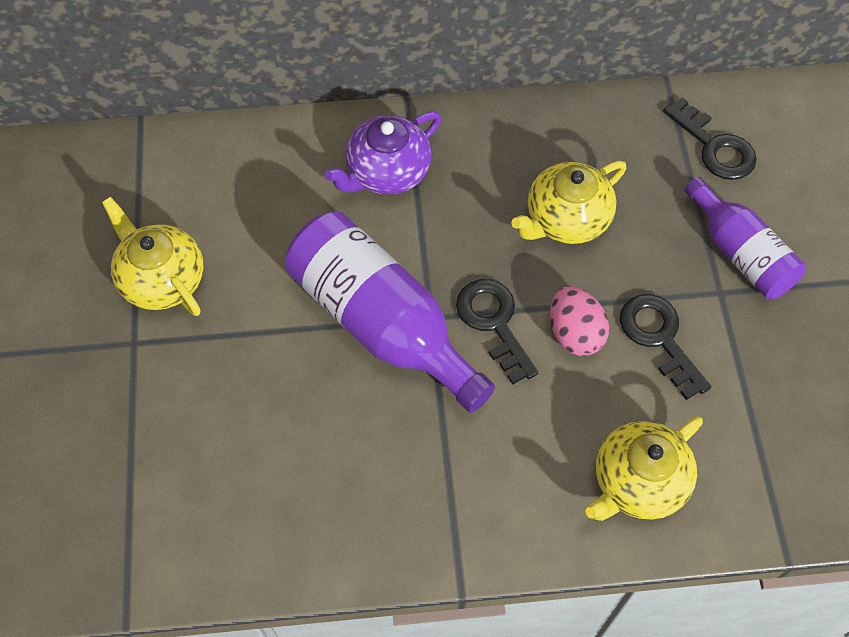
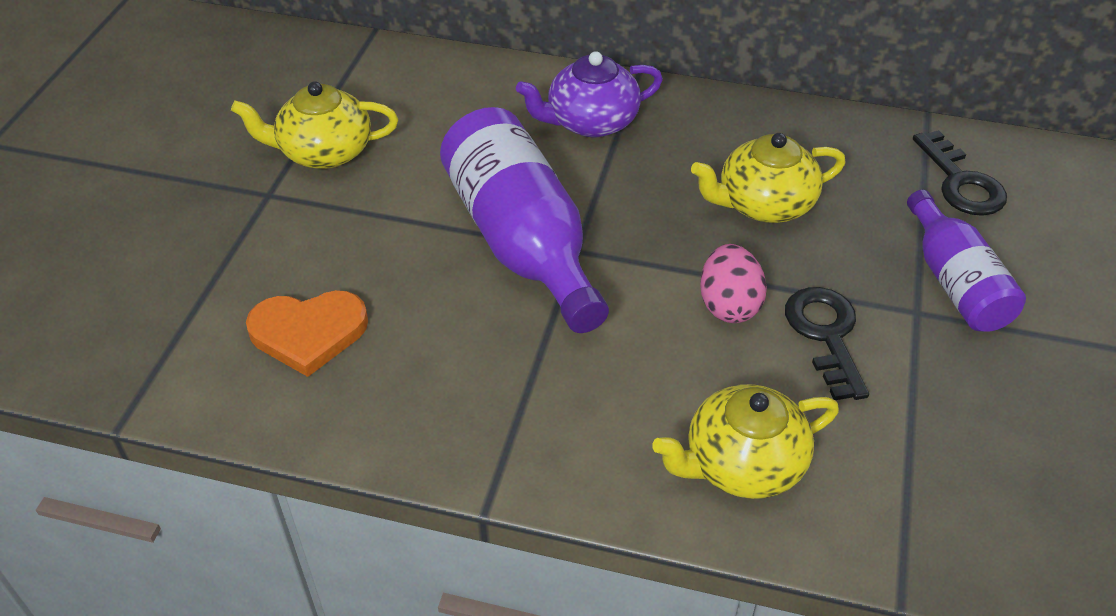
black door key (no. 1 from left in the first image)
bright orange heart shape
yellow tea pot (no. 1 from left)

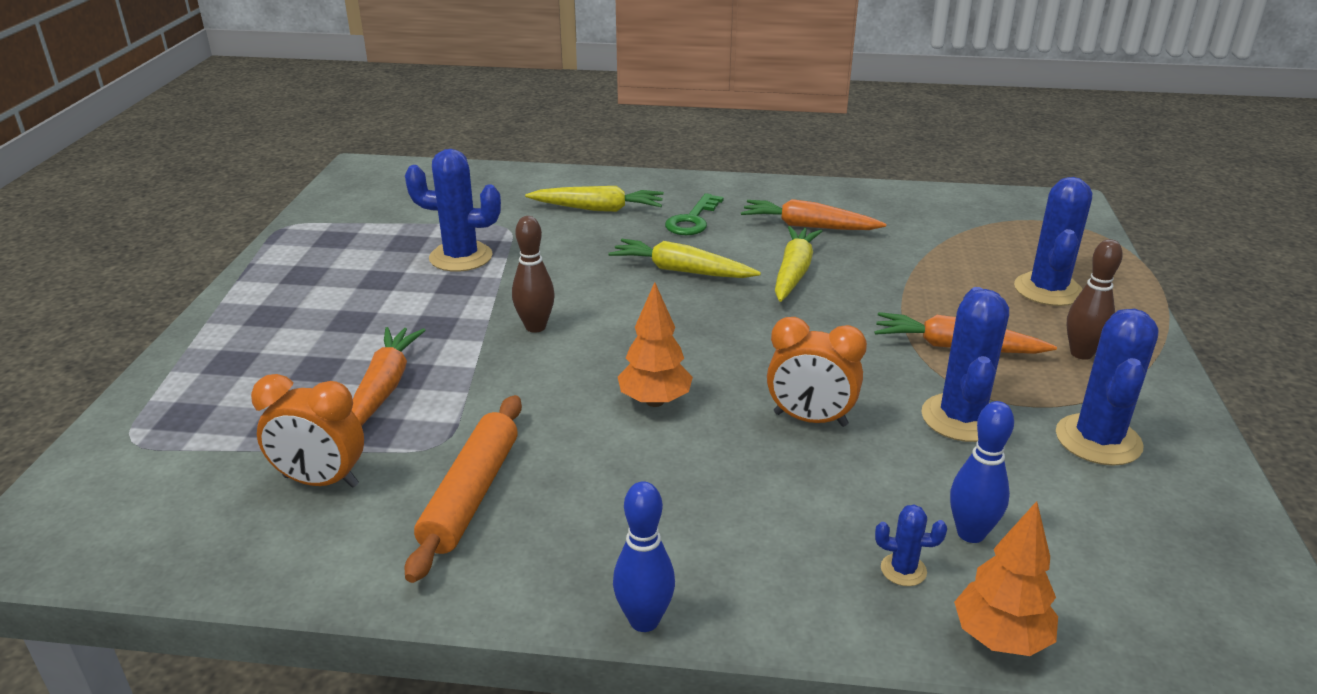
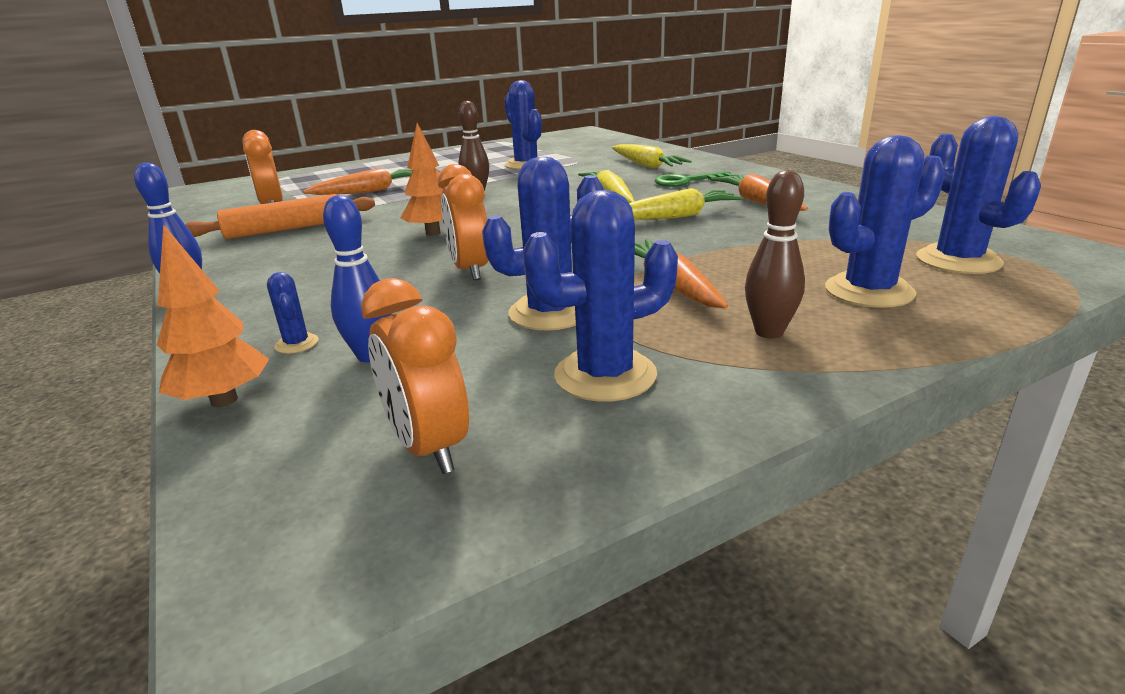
bright orange clock (no. 2 from left)
blue cactus (no. 6 from left)

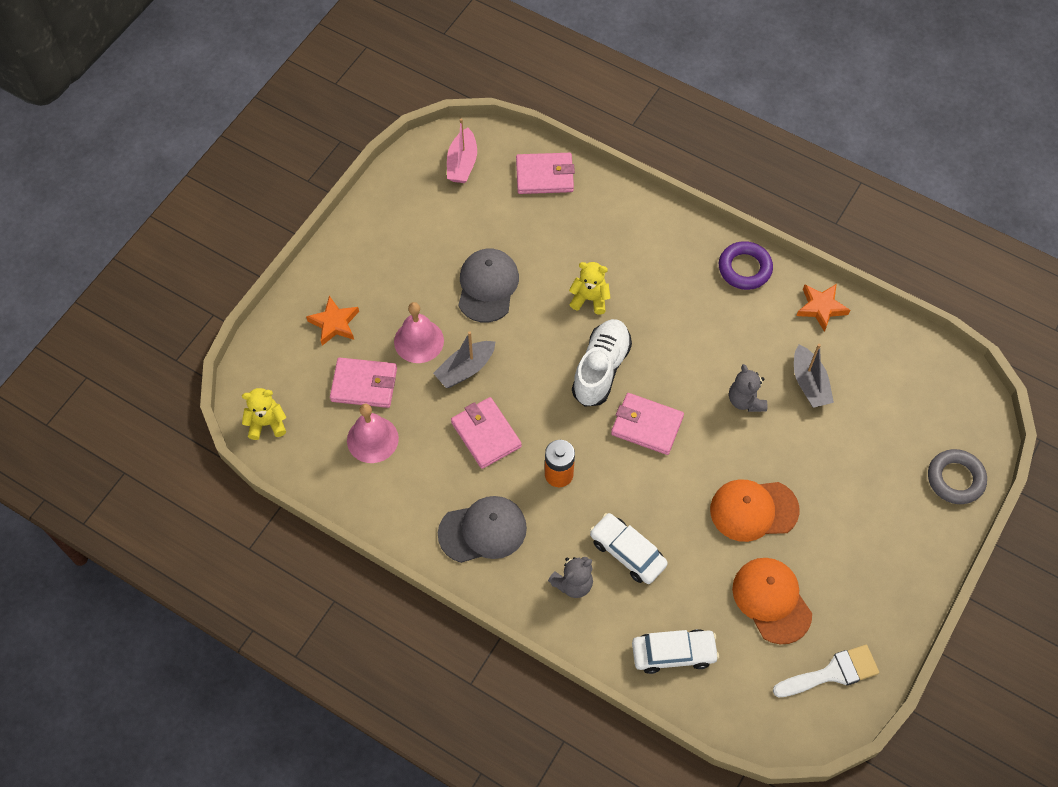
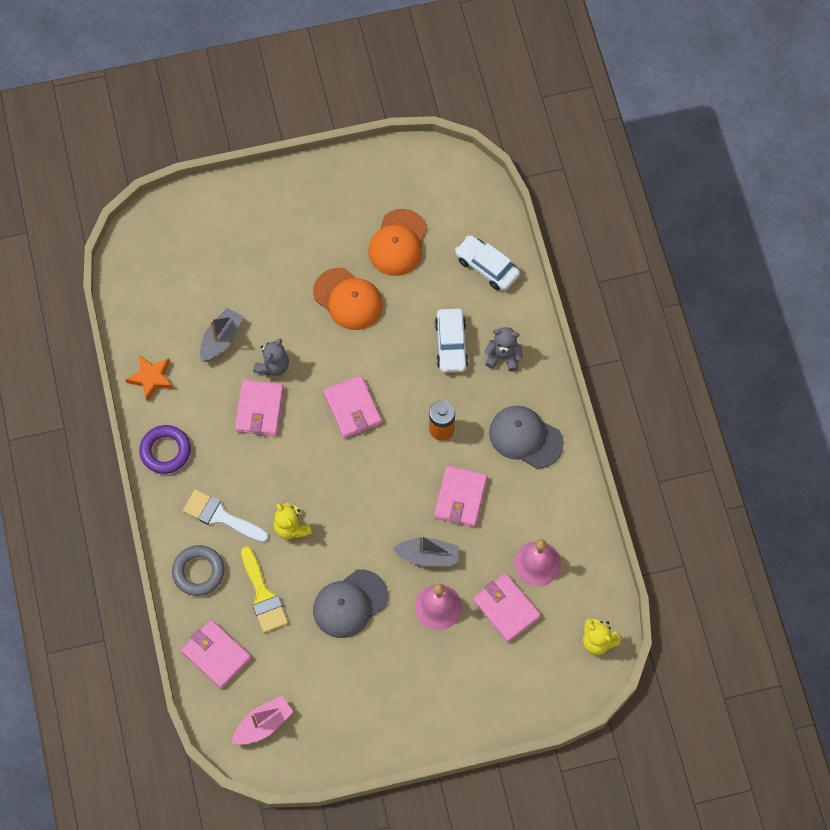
bright orange star (no. 1 from left in the first image)
pure white shoe
rose-pink card wallet (no. 2 from left)
yellow brush
pure white brush
gray ring

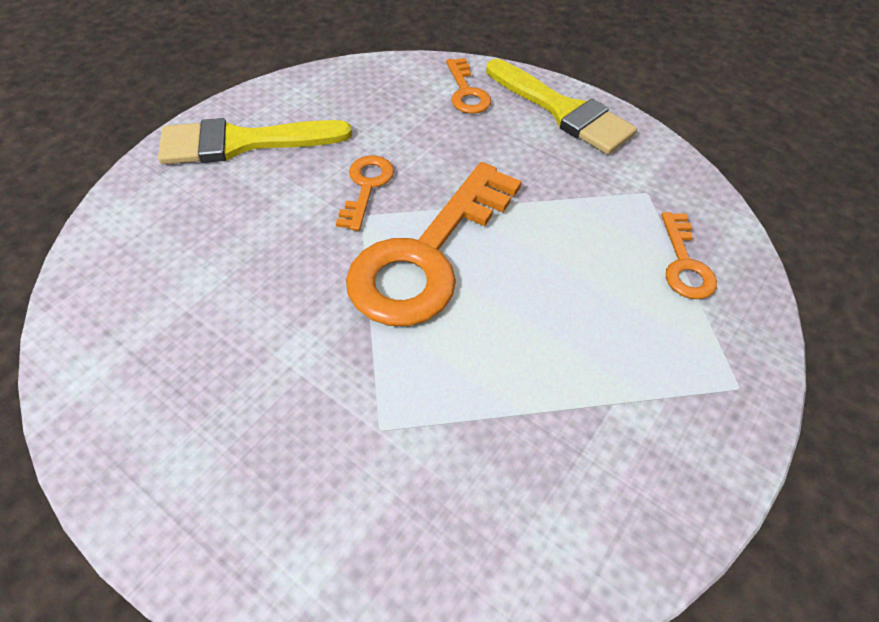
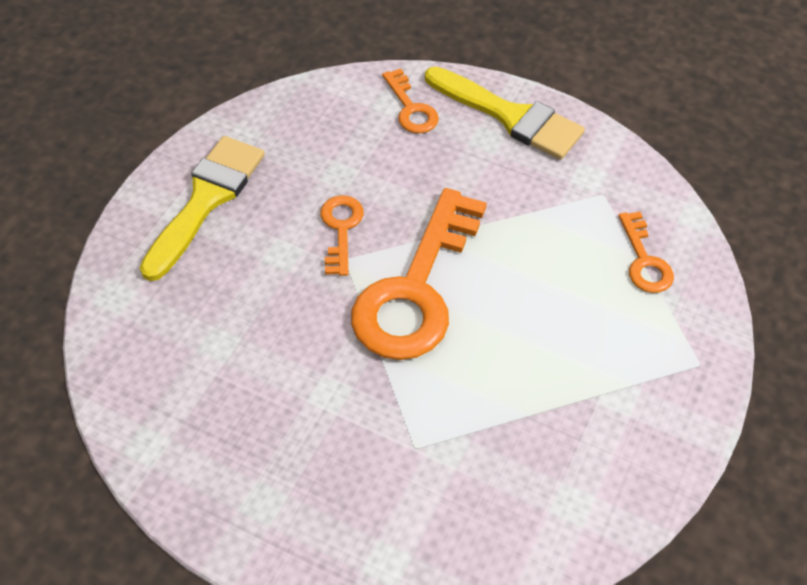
yellow brush (no. 1 from left)

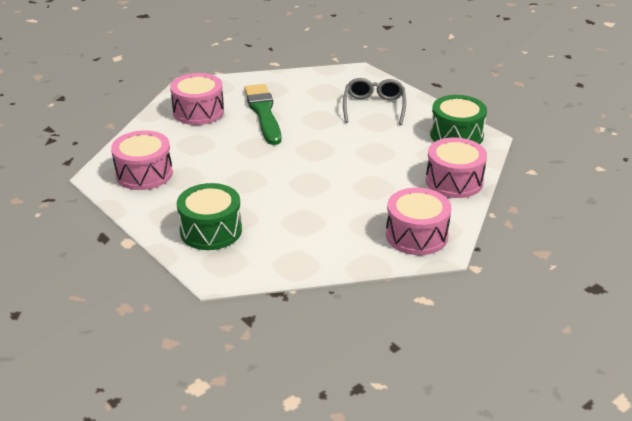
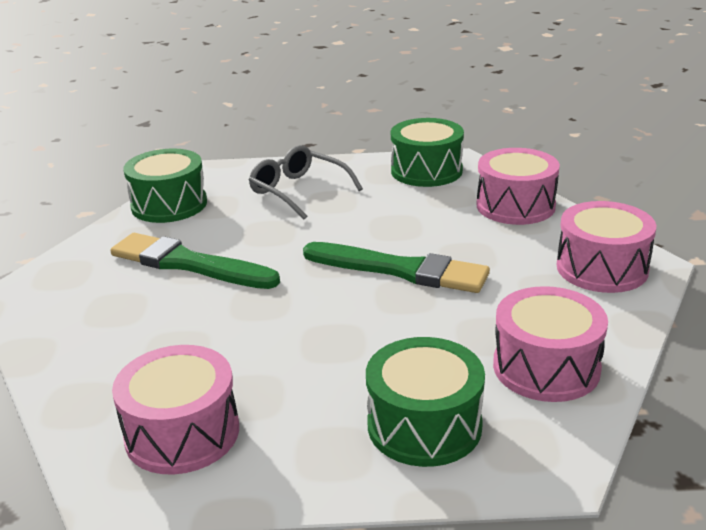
leaf-green toy drum (no. 1 from left)
leaf-green brush (no. 2 from left)
rose-pink toy drum (no. 3 from left)

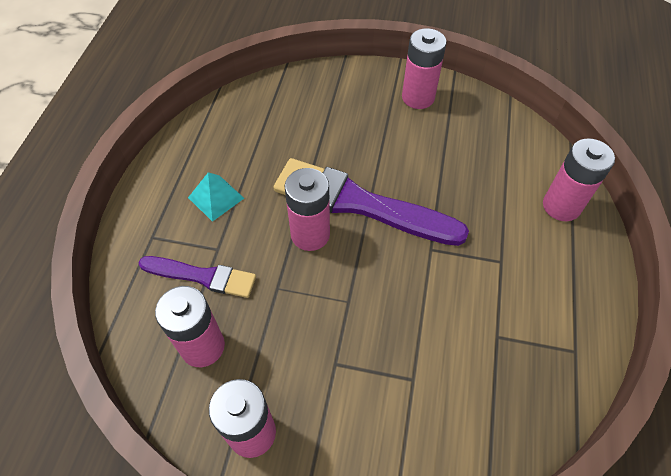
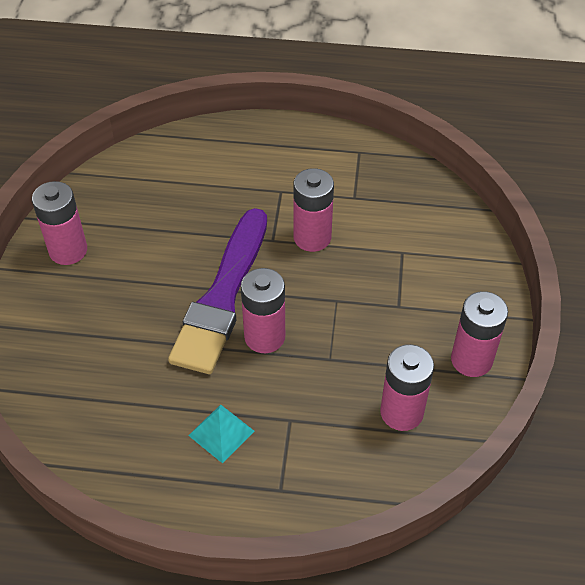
royal purple brush (no. 1 from left in the first image)
rose-pink power cell (no. 3 from left)

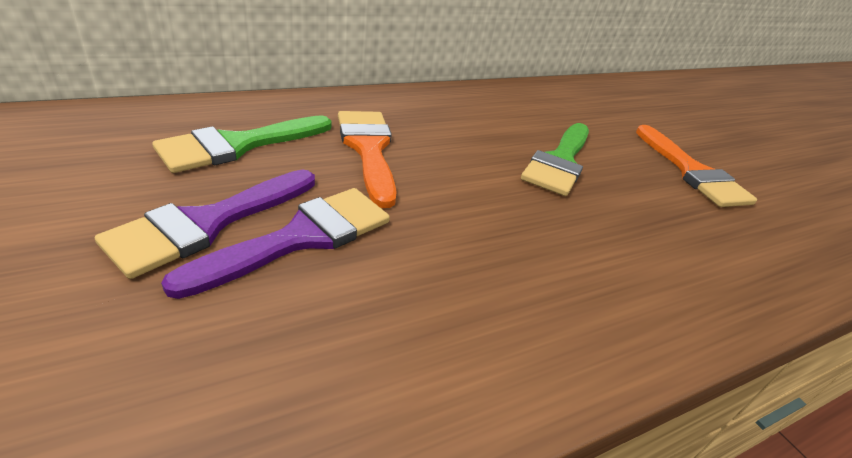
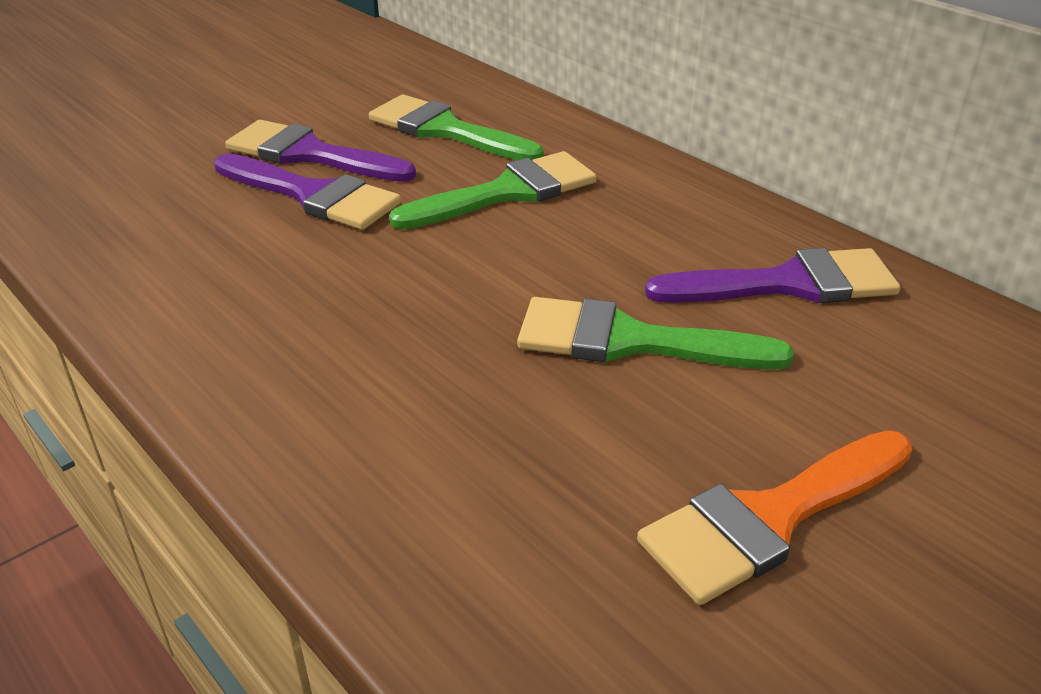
royal purple brush (no. 3 from left)
leaf-green brush (no. 2 from left)

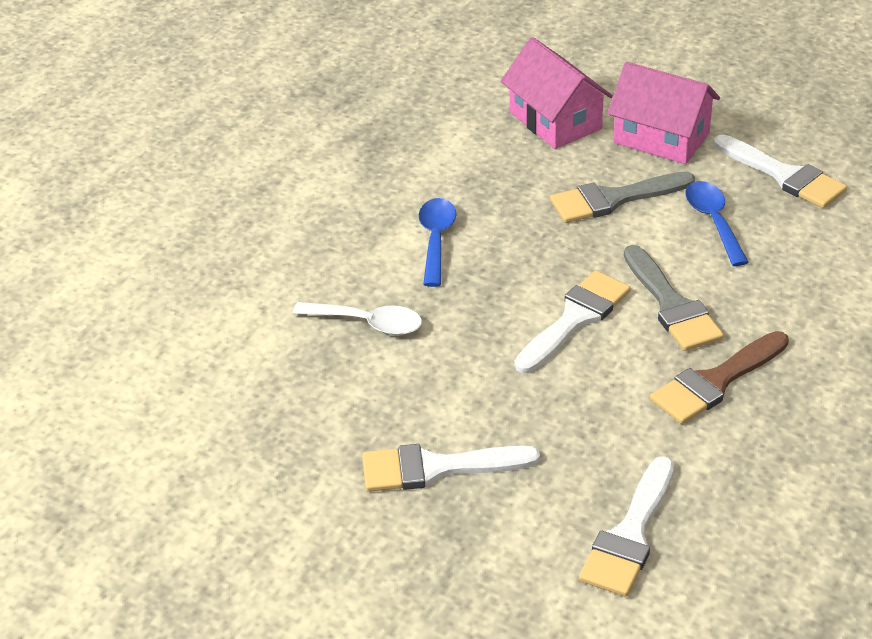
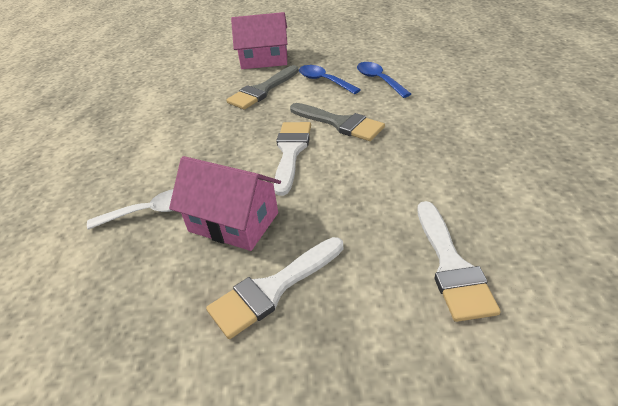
dark brown brush
pure white brush (no. 4 from left in the first image)
blue spoon (no. 2 from left)
rose-pink cottage (no. 1 from left)

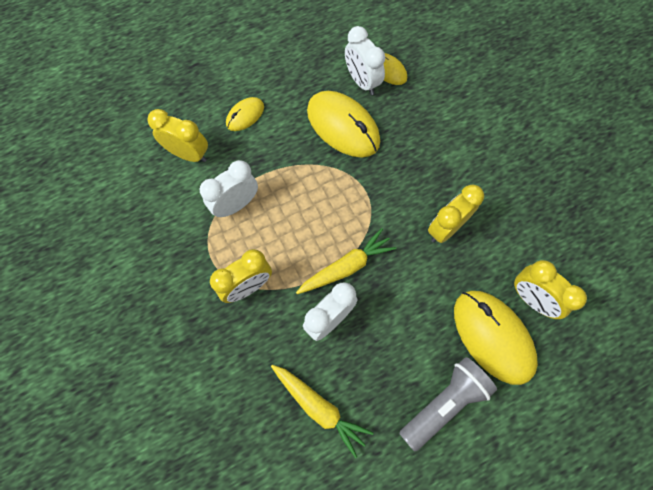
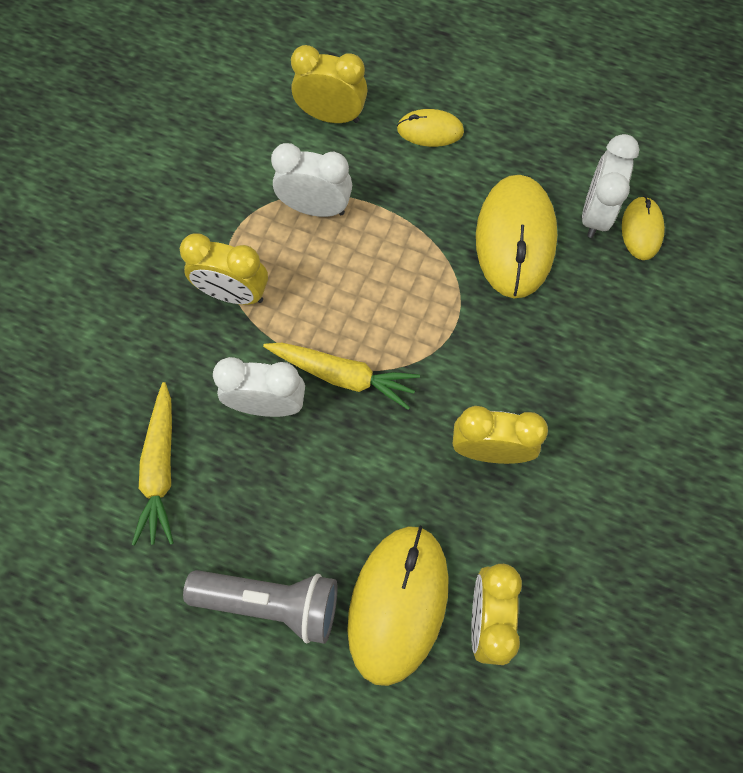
yellow clock (no. 2 from left)

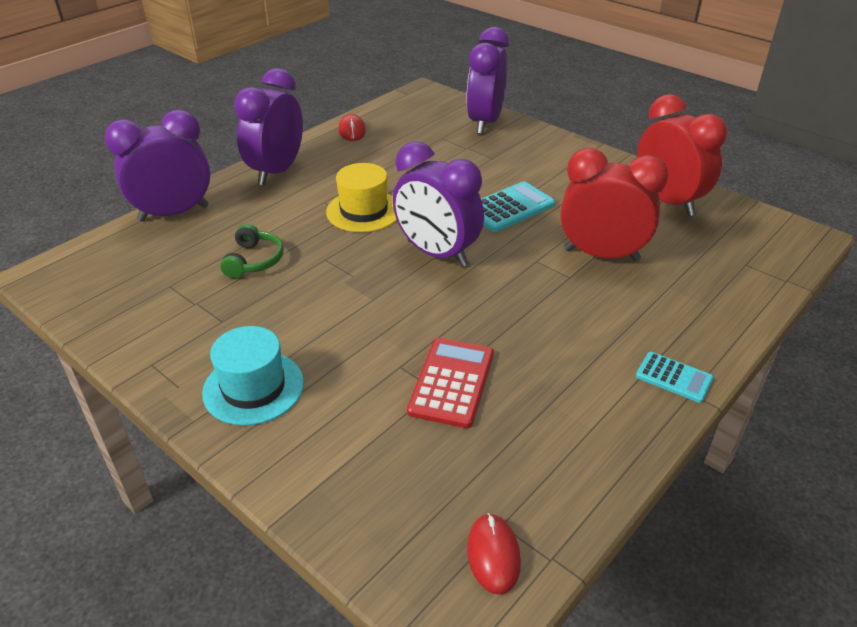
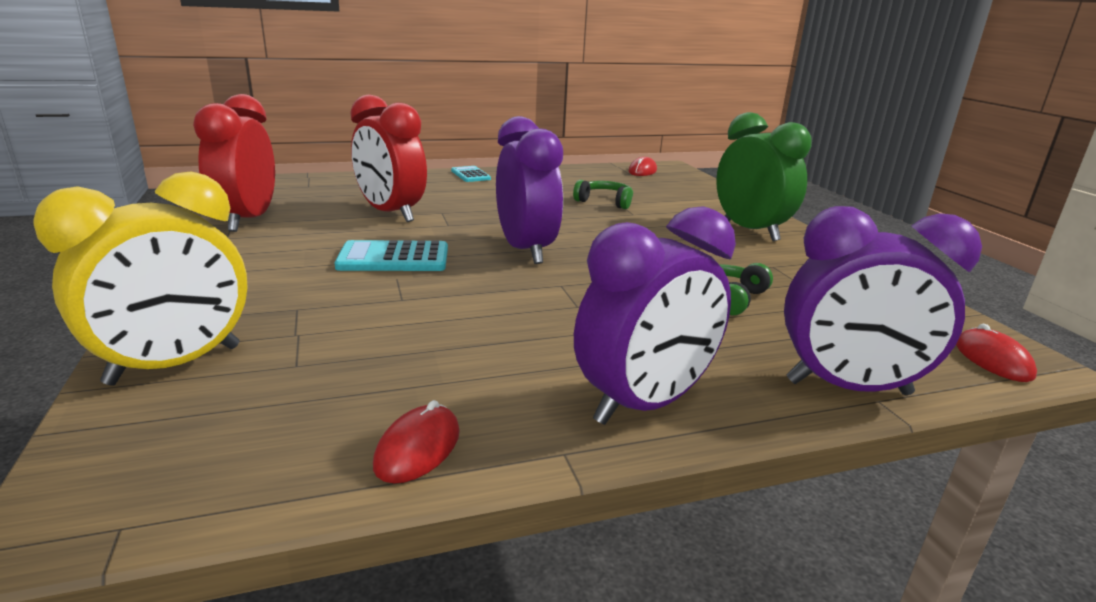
yellow tall hat
scarlet PC mouse (no. 3 from left)
leaf-green clock
leaf-green headset (no. 1 from left)
yellow clock

